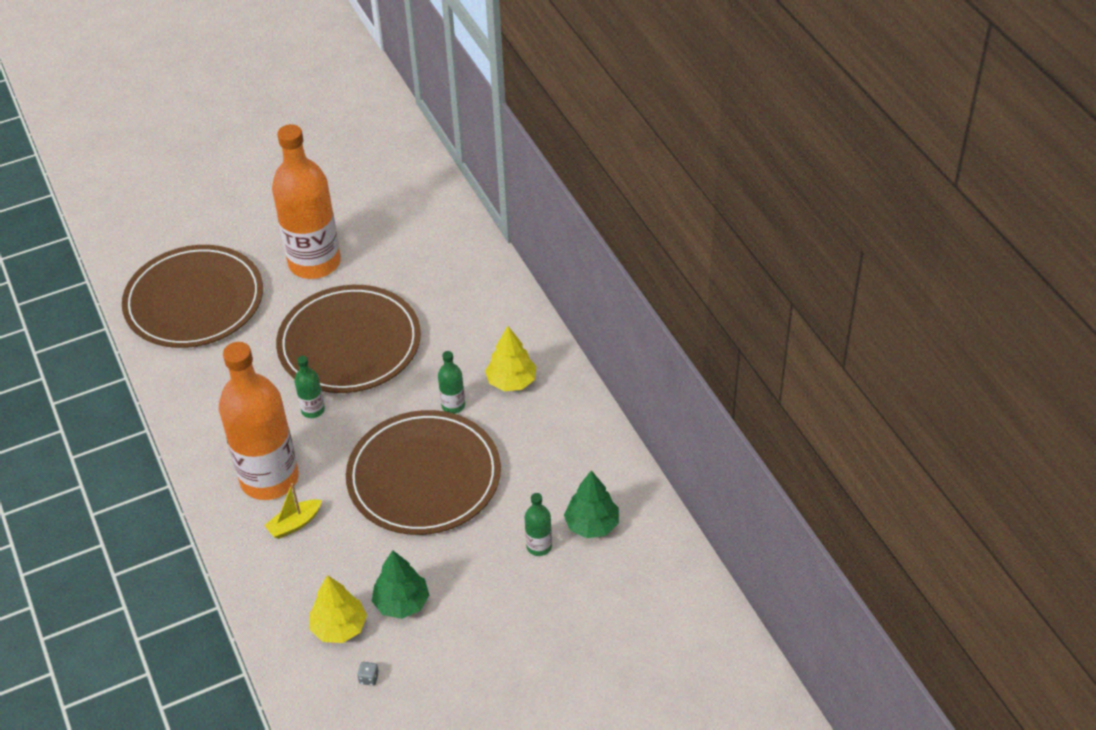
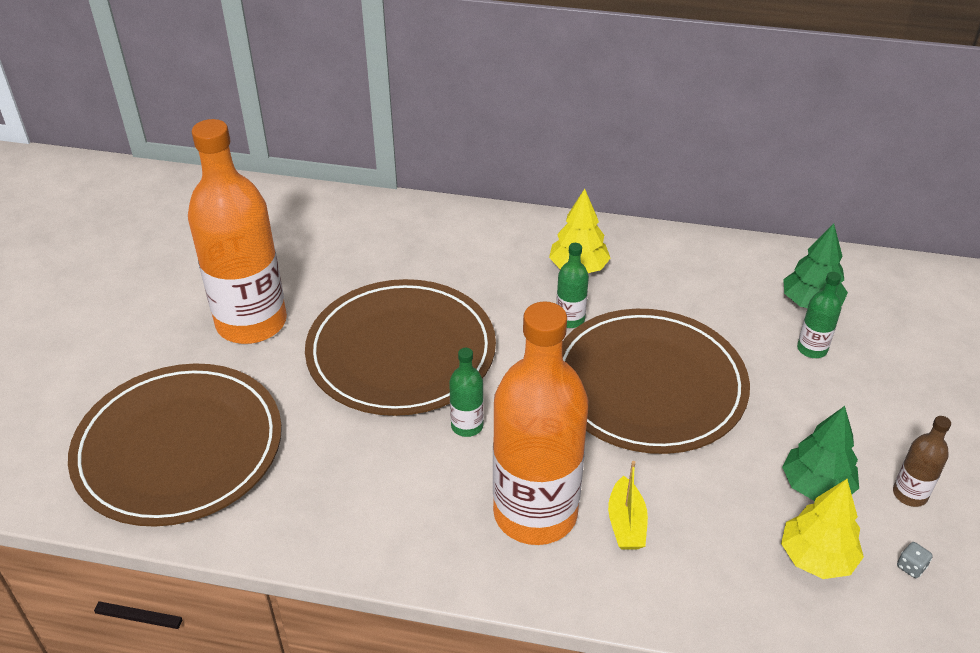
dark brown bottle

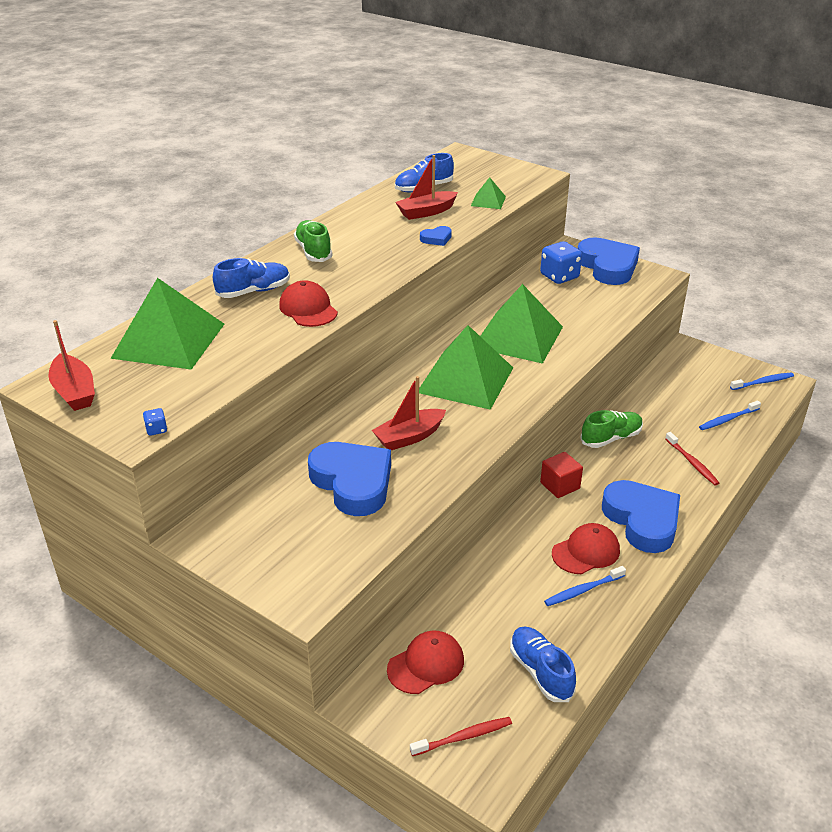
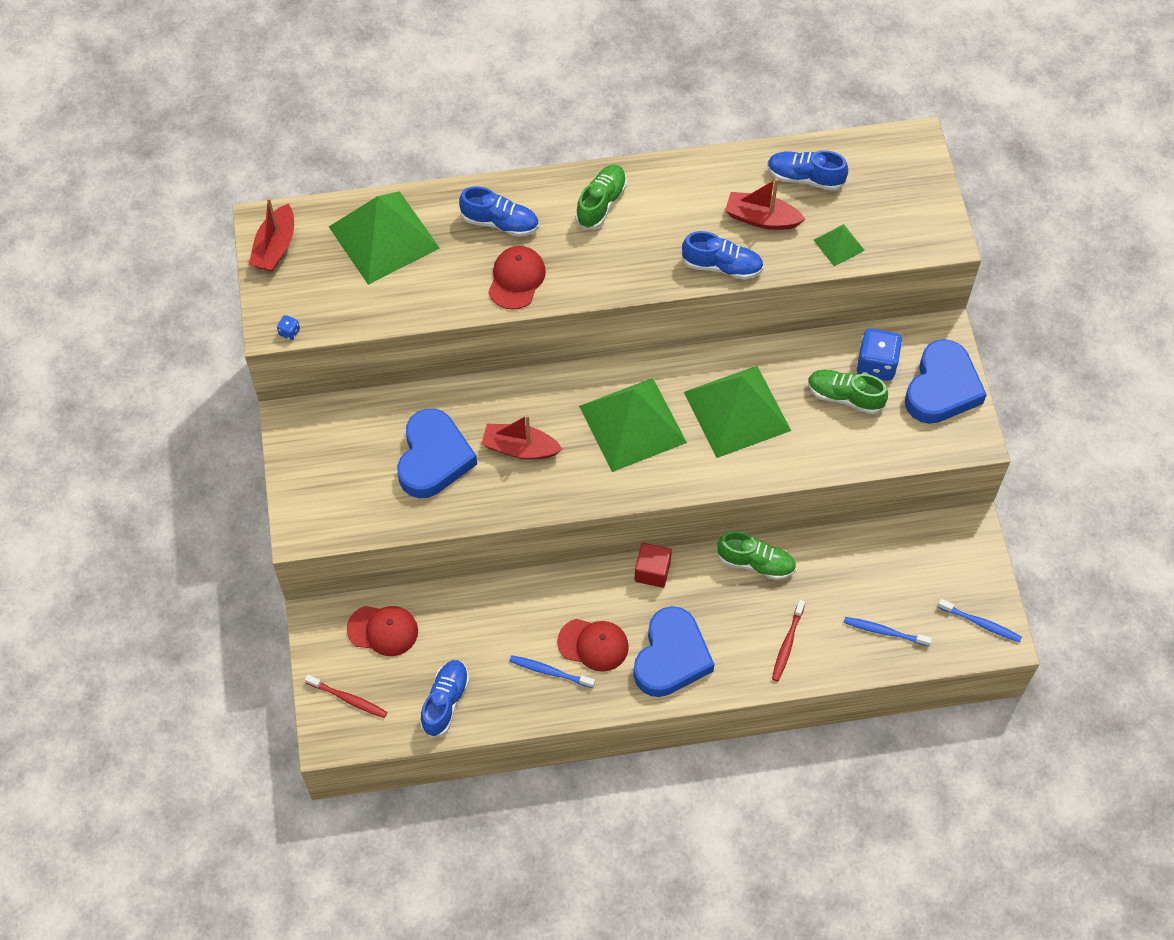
leaf-green shoe (no. 3 from left)
blue shoe (no. 3 from left)

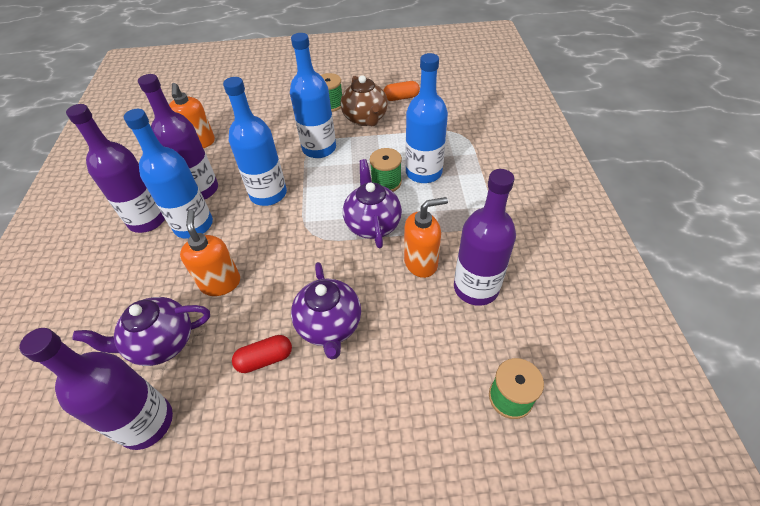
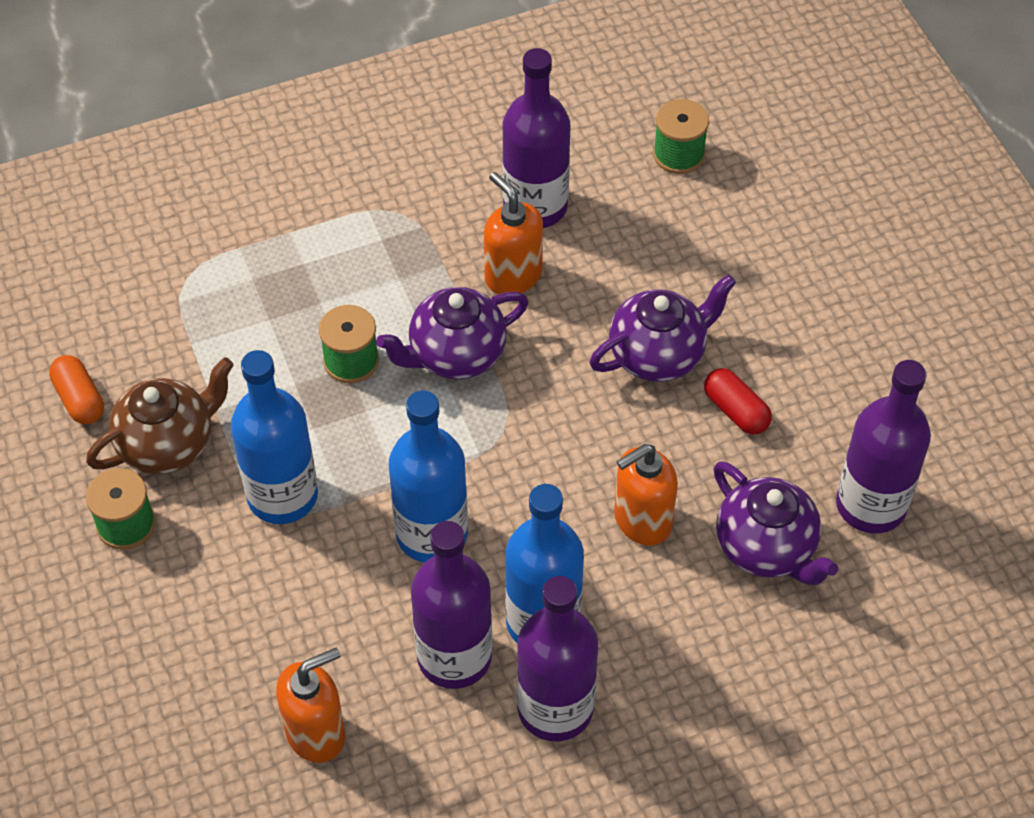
blue bottle (no. 4 from left in the first image)

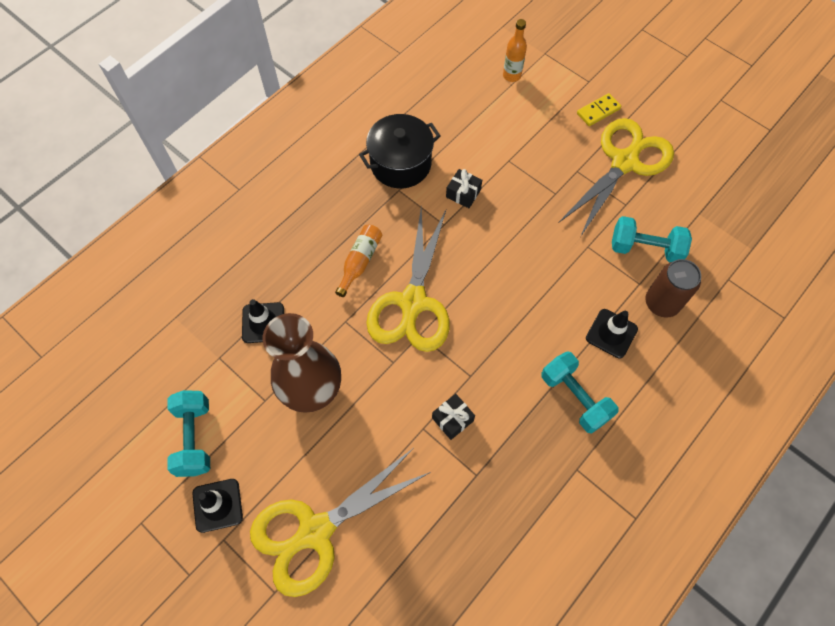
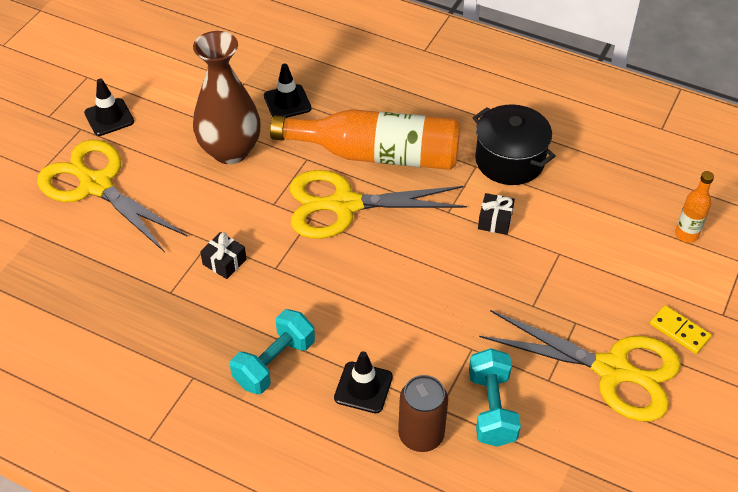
teal hand weight (no. 1 from left in the first image)
bright orange bottle (no. 1 from left)

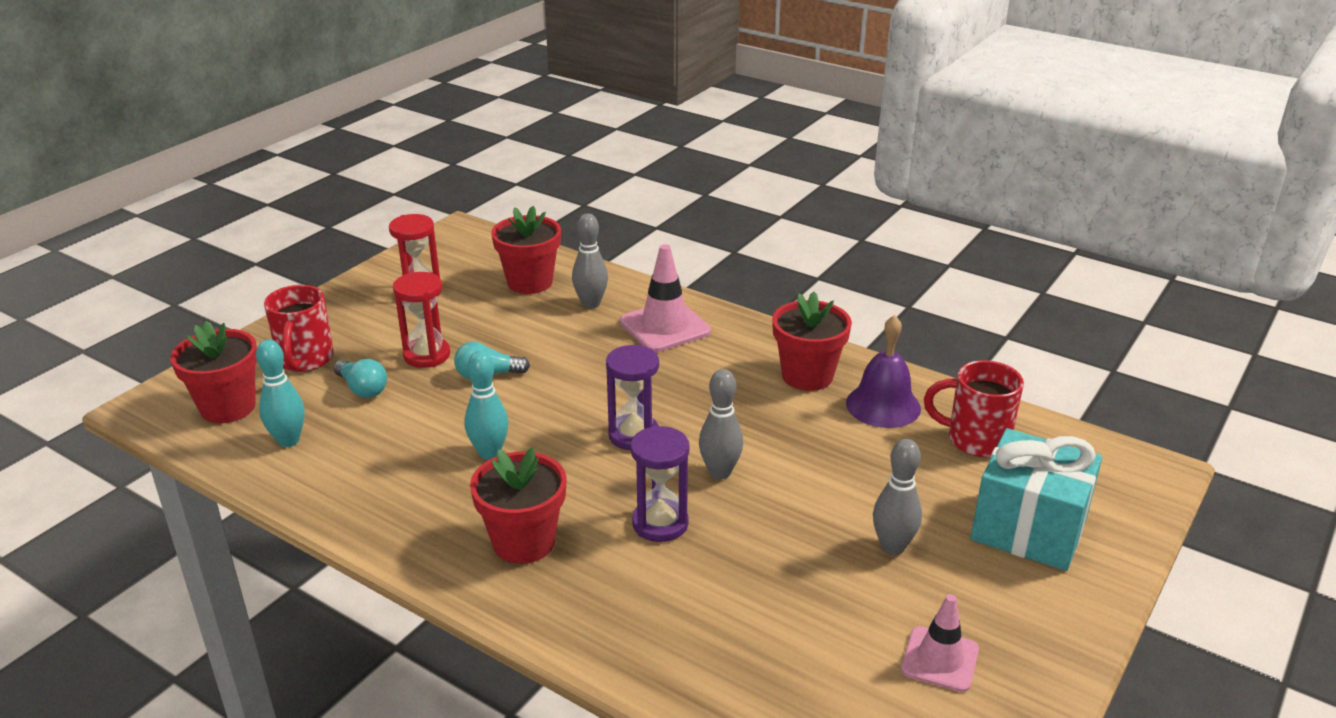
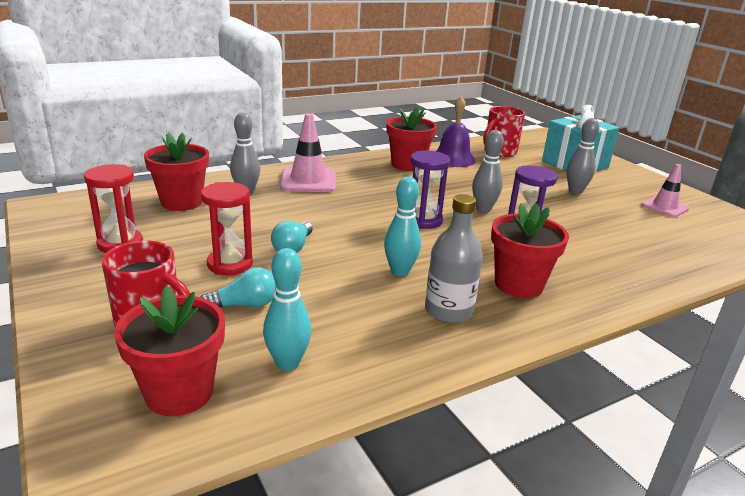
gray bottle

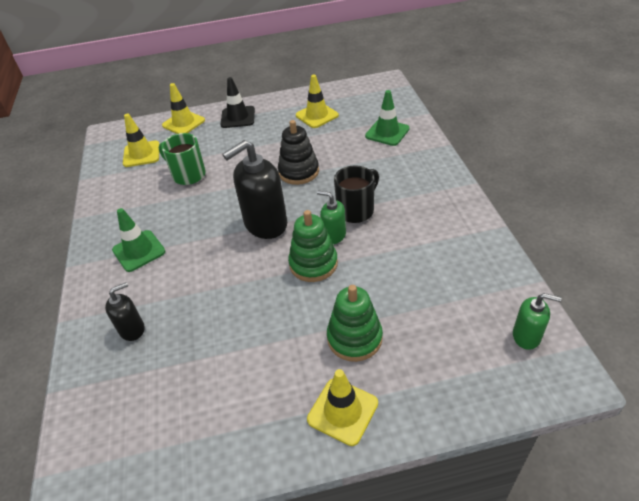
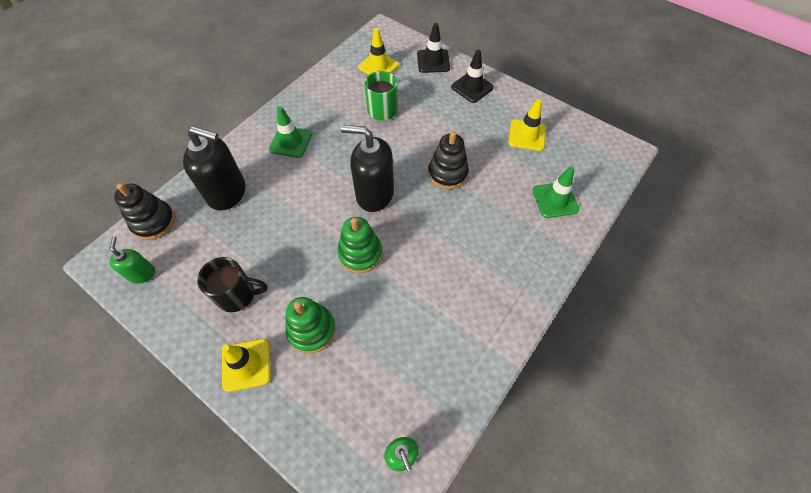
black stacking toy (no. 1 from left)
leaf-green pump bottle (no. 1 from left)
black mug
black safety cone (no. 1 from left)
black pump bottle (no. 1 from left)

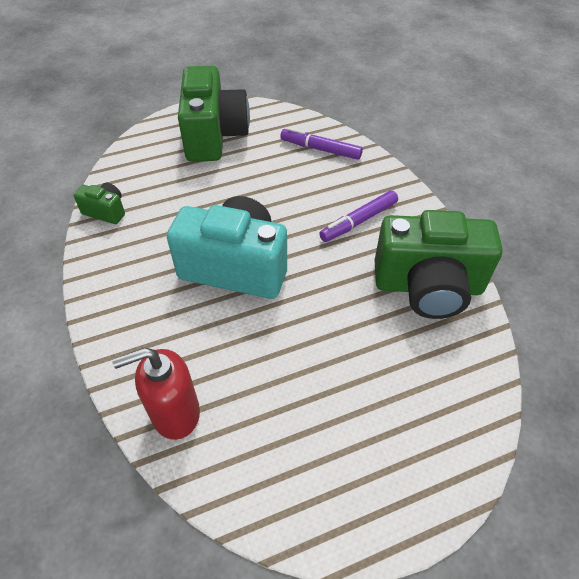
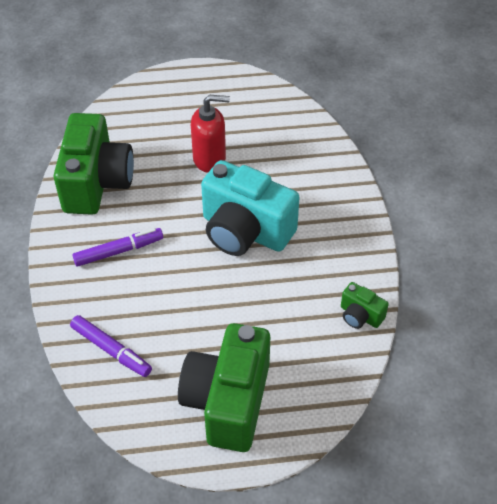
scarlet pump bottle
leaf-green camera (no. 1 from left)

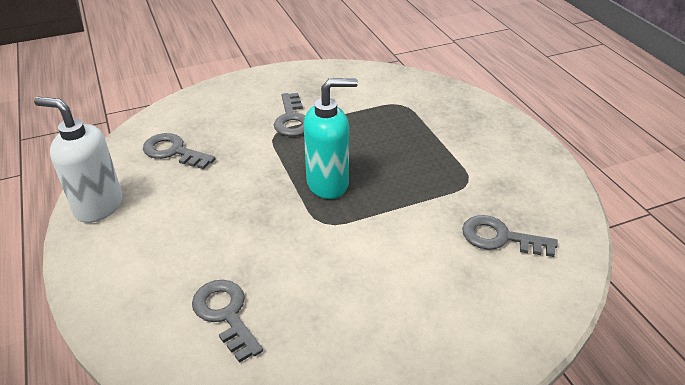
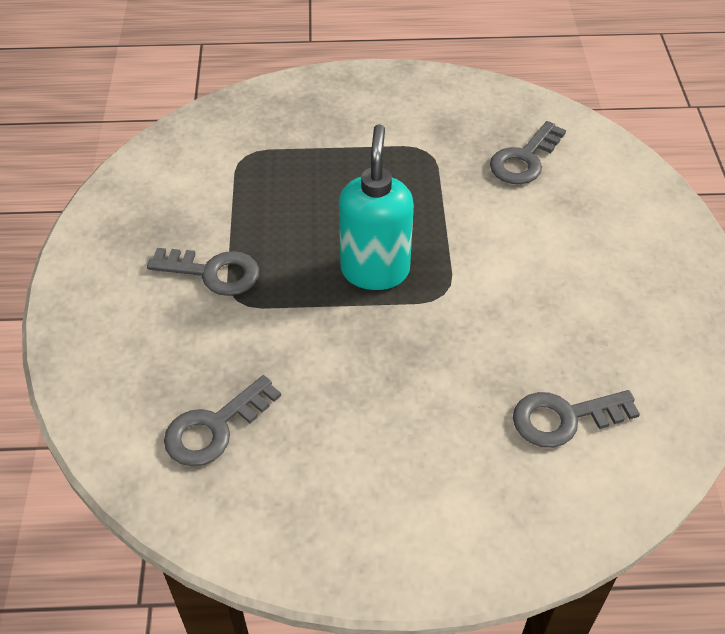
pure white pump bottle

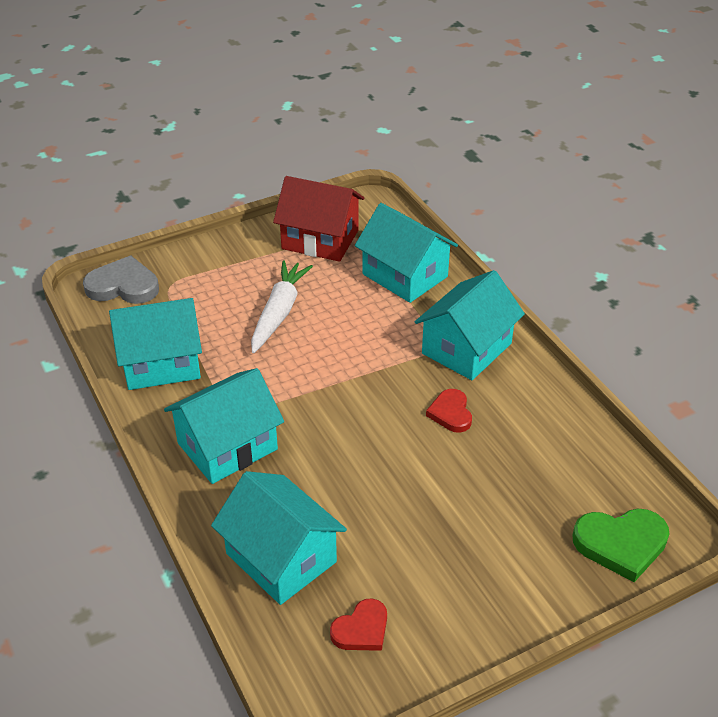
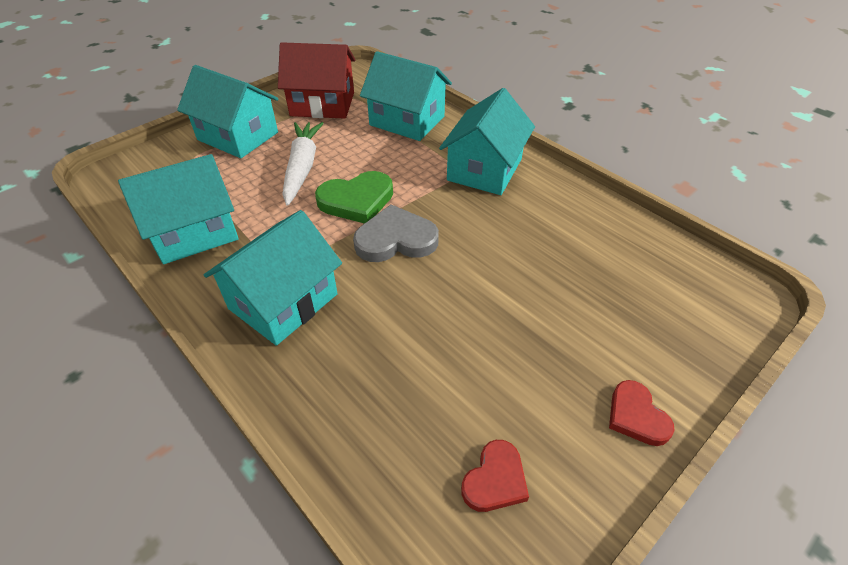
gray heart shape
teal cottage (no. 2 from left)
scarlet heart shape (no. 2 from left)
leaf-green heart shape

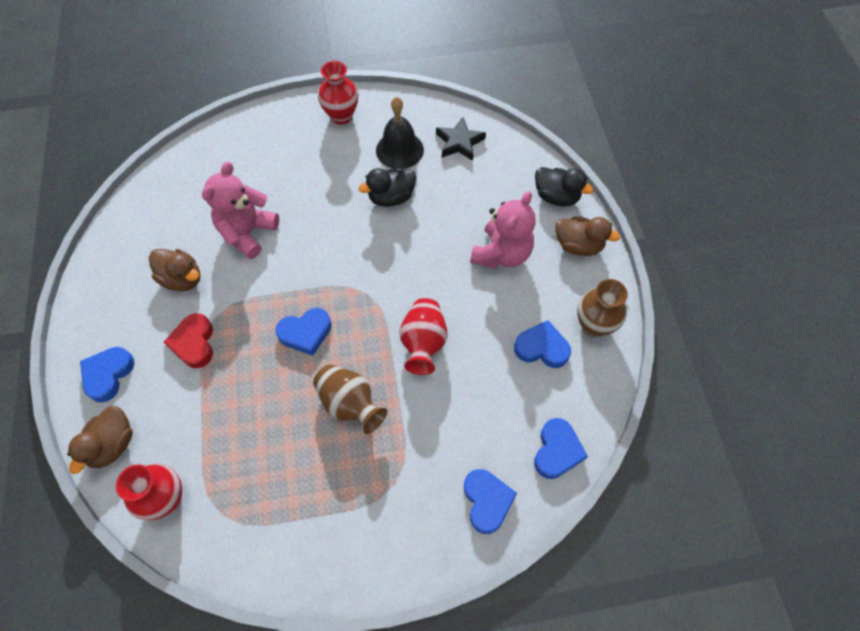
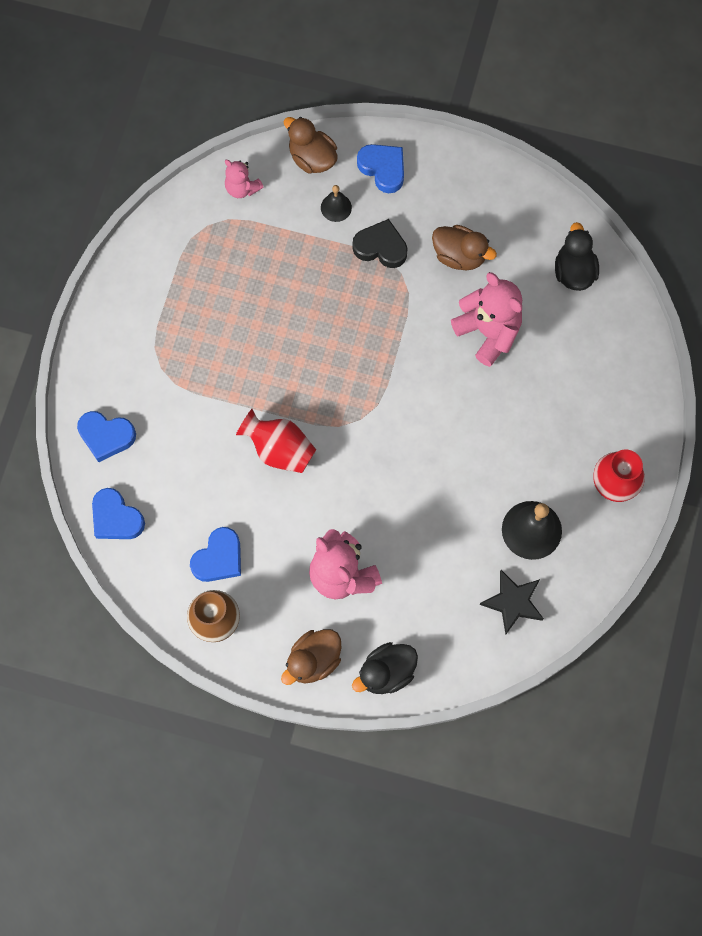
blue heart shape (no. 2 from left in the first image)
dark brown flower vase (no. 1 from left in the first image)
black hand bell (no. 1 from left)
black rubber duck (no. 2 from left)
rose-pink stuffed bear (no. 1 from left)
black heart shape
dark brown rubber duck (no. 3 from left)

